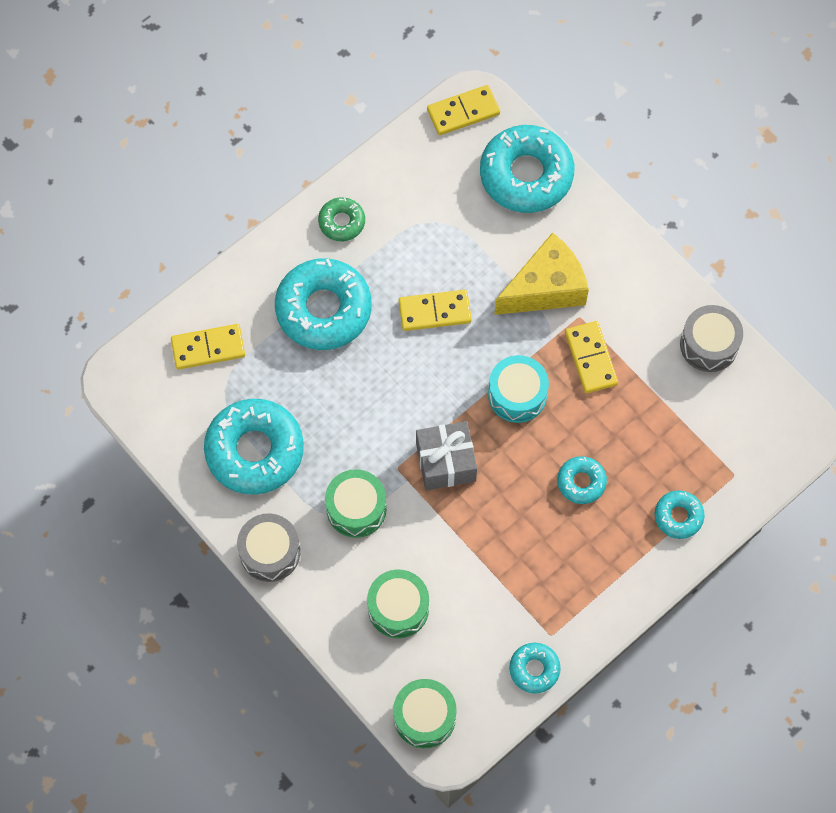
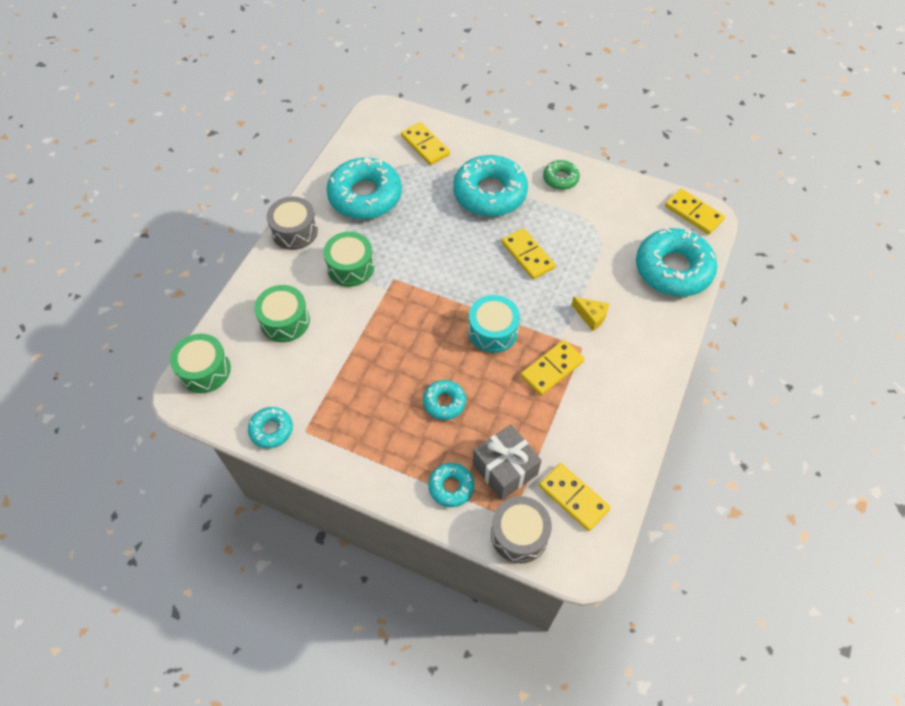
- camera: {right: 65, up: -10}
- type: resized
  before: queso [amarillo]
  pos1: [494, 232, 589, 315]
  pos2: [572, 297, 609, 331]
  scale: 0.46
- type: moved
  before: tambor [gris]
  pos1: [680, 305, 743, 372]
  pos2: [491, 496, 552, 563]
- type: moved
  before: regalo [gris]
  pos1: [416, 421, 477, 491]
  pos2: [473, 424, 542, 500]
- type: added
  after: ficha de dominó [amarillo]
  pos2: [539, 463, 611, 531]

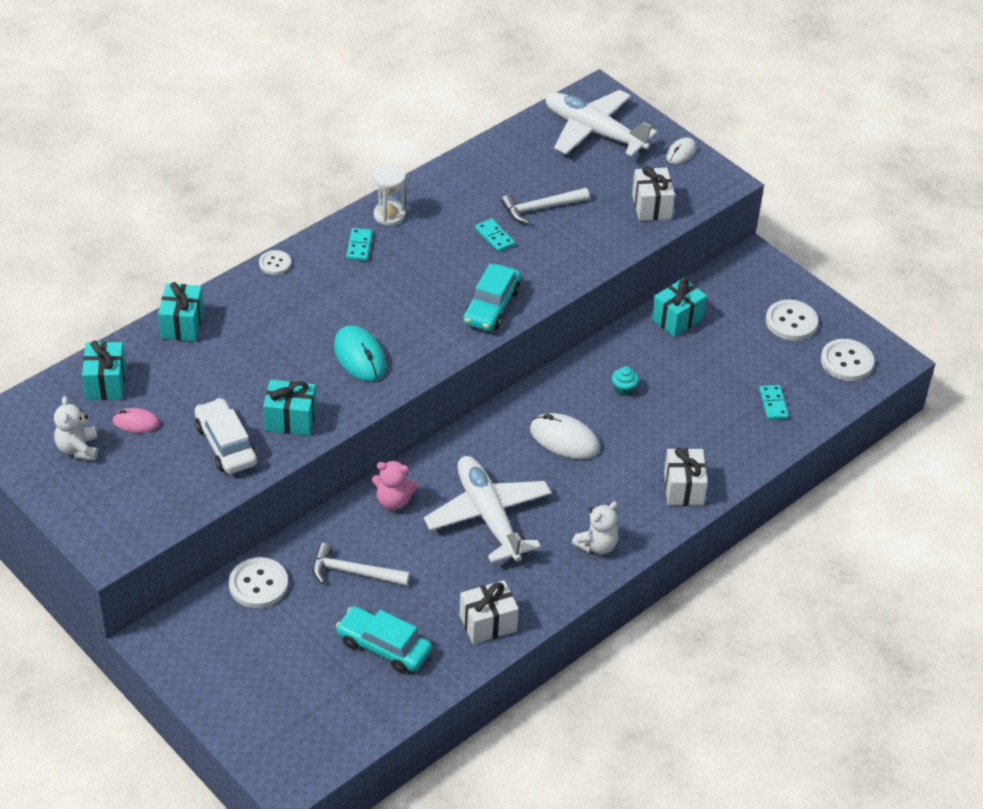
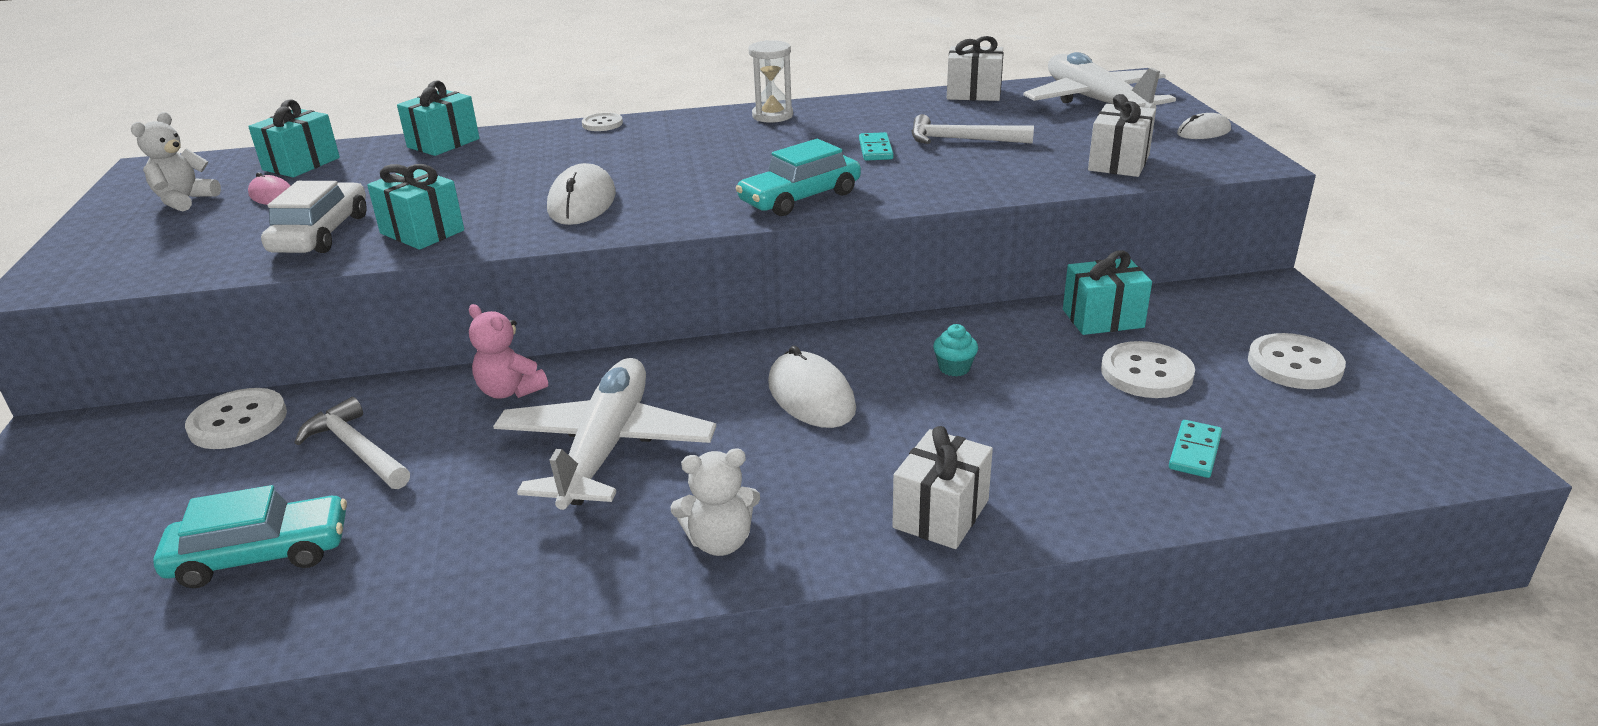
- camera: {right: 35, up: -15}
- type: removed
  before: ficha de dominó [turquesa]
  pos1: [346, 228, 372, 261]
- type: recoloured
  before: ratón [turquesa]
  after: ratón [blanco]
  pos1: [334, 325, 386, 382]
  pos2: [547, 163, 616, 225]
- type: moved
  before: botón [blanco]
  pos1: [821, 339, 874, 381]
  pos2: [1101, 341, 1195, 398]
- type: moved
  before: regalo [blanco]
  pos1: [459, 580, 519, 644]
  pos2: [947, 36, 1004, 101]
- type: turned
  before: coche [turquesa]
  pos1: [336, 606, 432, 673]
  pos2: [153, 485, 347, 588]
  turn: 105

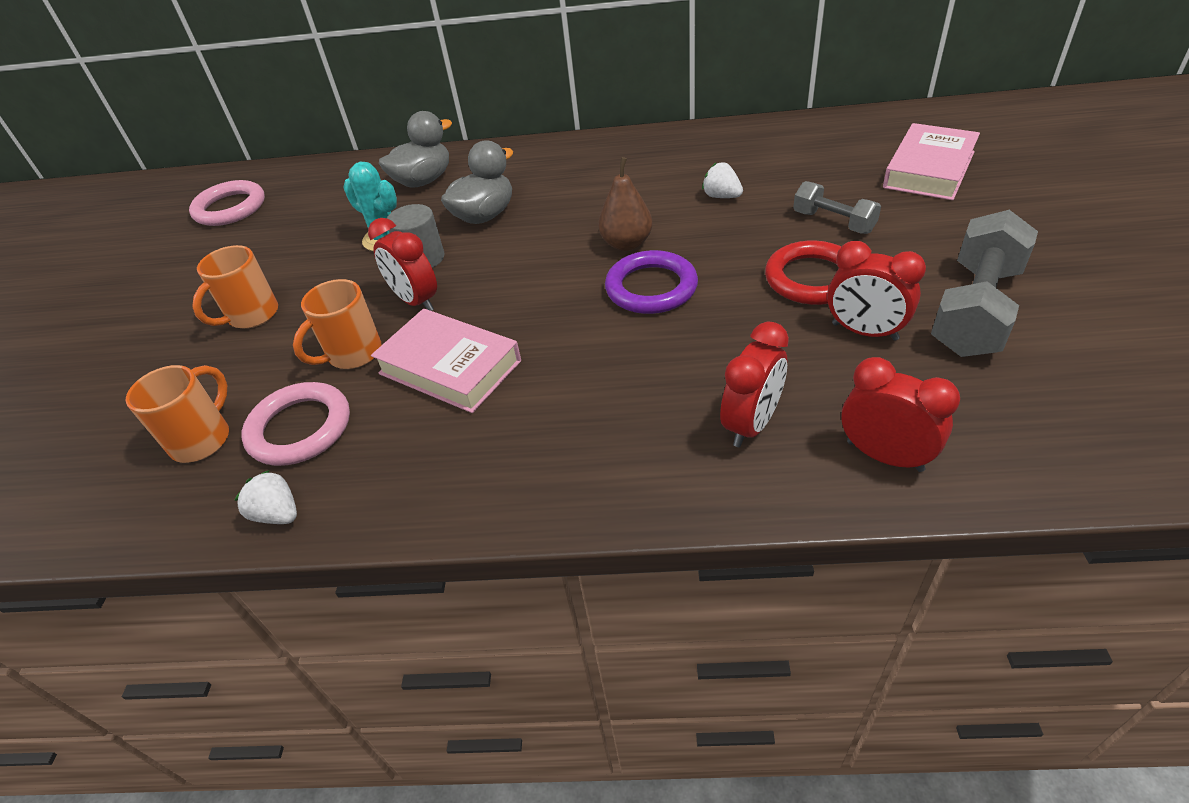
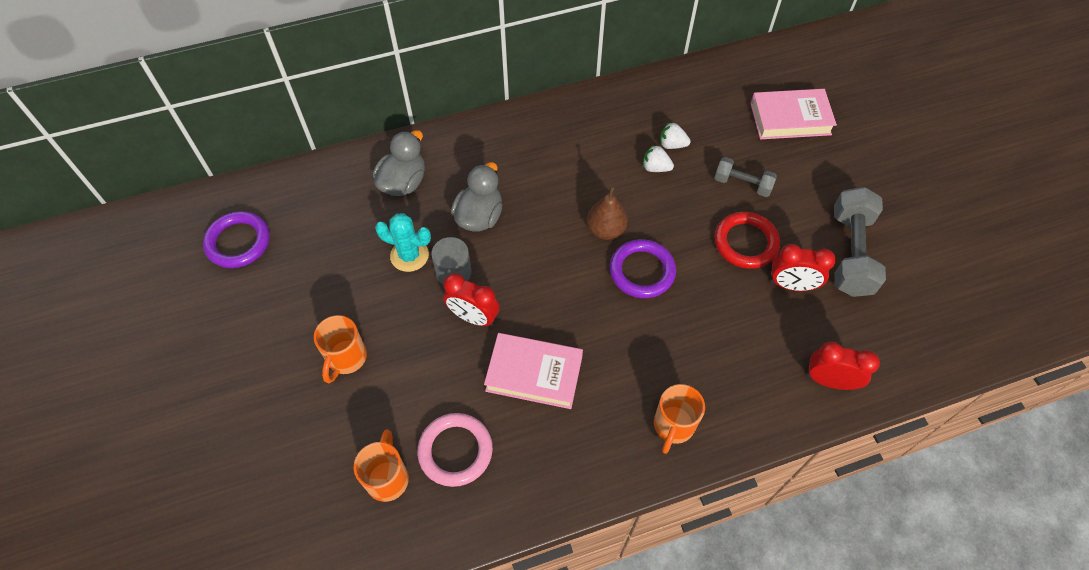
- camera: {right: -25, up: 15}
- type: turned
  before: libro [rosa]
  pos1: [883, 123, 980, 200]
  pos2: [750, 89, 837, 140]
  turn: 75
- type: recoloured
  before: anillo [rosa]
  after: anillo [morado]
  pos1: [189, 180, 265, 226]
  pos2: [203, 211, 270, 268]
- type: moved
  before: taza [naranja]
  pos1: [293, 279, 382, 369]
  pos2: [654, 384, 705, 454]
- type: removed
  before: despertador [rojo]
  pos1: [720, 321, 789, 447]
- type: moved
  before: fresa [blanco]
  pos1: [234, 470, 297, 524]
  pos2: [660, 122, 691, 149]

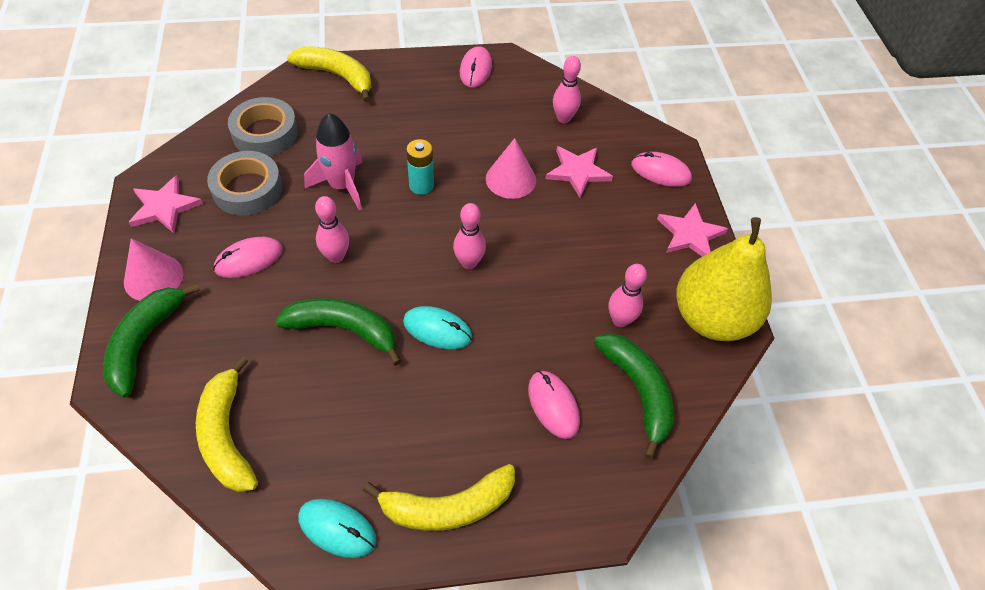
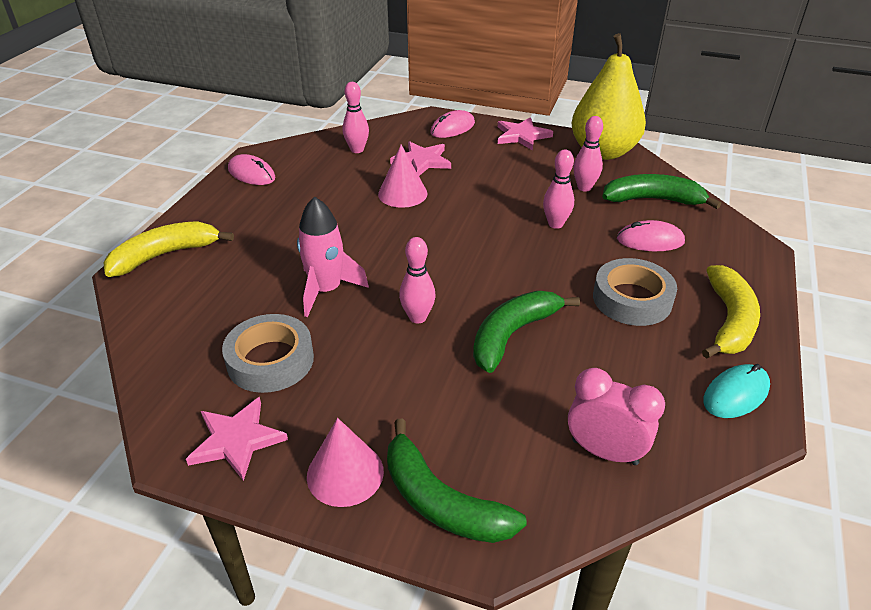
- camera: {right: -60, up: -15}
- type: moved
  before: cinta adhesiva [gris]
  pos1: [228, 97, 298, 156]
  pos2: [593, 258, 677, 326]
- type: removed
  before: pila [turquesa]
  pos1: [406, 139, 434, 195]
- type: moved
  before: bolo [rosa]
  pos1: [453, 203, 486, 269]
  pos2: [543, 150, 574, 229]
- type: removed
  before: ratón [rosa]
  pos1: [213, 237, 283, 278]
- type: removed
  before: ratón [turquesa]
  pos1: [403, 306, 472, 349]
- type: replaced
  before: plátano [amarillo]
  after: despertador [rosa]
  pos1: [196, 356, 258, 492]
  pos2: [568, 368, 665, 465]

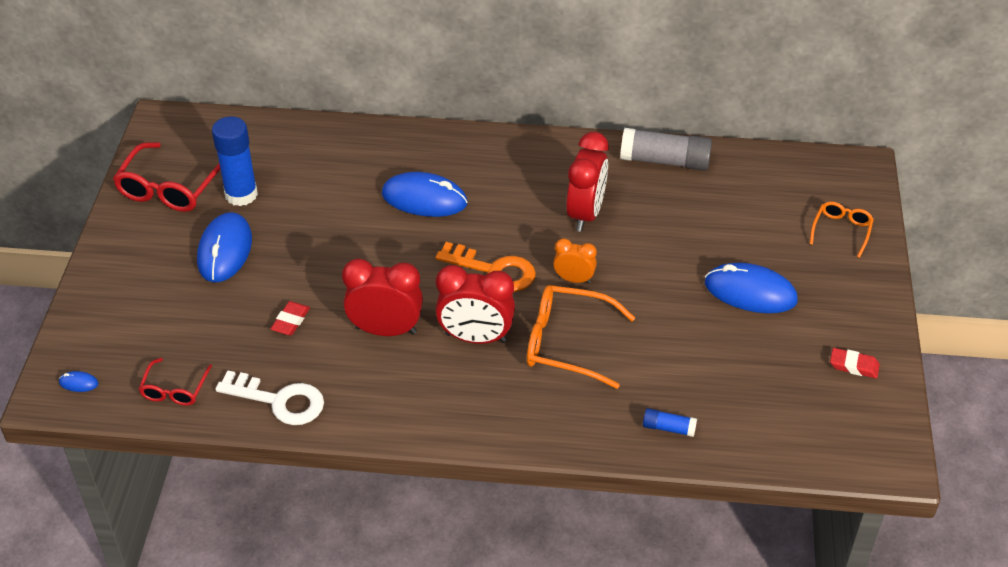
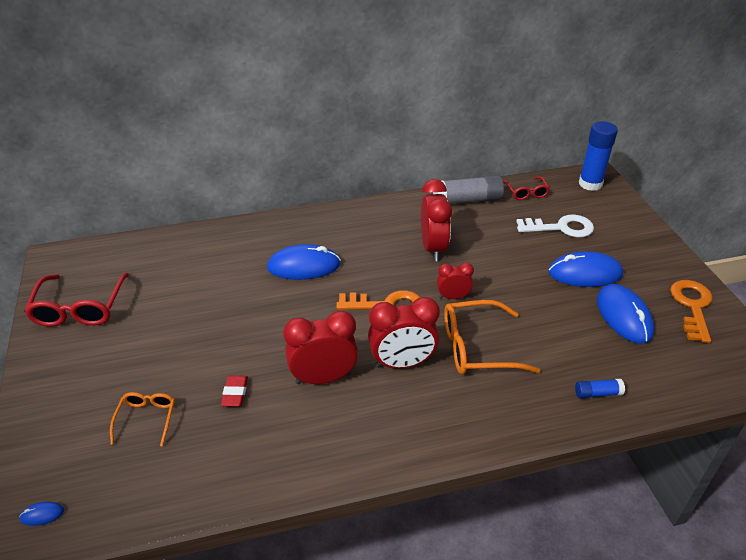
- camera: {right: -20, up: -5}
- type: moved
  before: barra de pegamento [azul]
  pos1: [212, 117, 258, 206]
  pos2: [579, 121, 618, 191]
- type: moved
  before: gafas [naranja]
  pos1: [810, 202, 874, 258]
  pos2: [110, 392, 175, 447]
- type: moved
  before: ratón [azul]
  pos1: [197, 212, 252, 282]
  pos2: [597, 284, 655, 344]
- type: recoloured
  before: despertador [naranja]
  after: despertador [rojo]
  pos1: [553, 238, 597, 284]
  pos2: [437, 263, 474, 299]
- type: replaced
  before: goma de borrar [rojo]
  after: llave [naranja]
  pos1: [830, 348, 880, 378]
  pos2: [670, 280, 712, 343]
- type: moved
  before: gafas [rojo]
  pos1: [138, 358, 212, 406]
  pos2: [503, 176, 550, 200]
- type: moved
  before: llave [blanco]
  pos1: [215, 371, 324, 425]
  pos2: [516, 214, 594, 237]

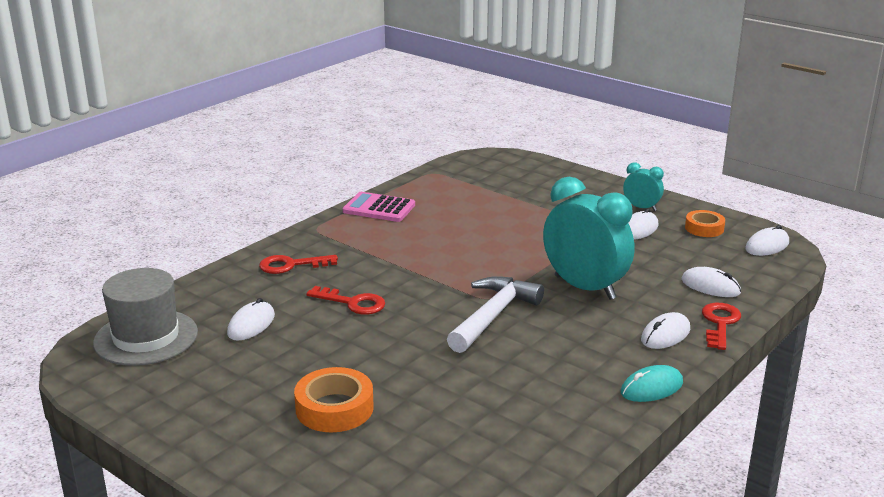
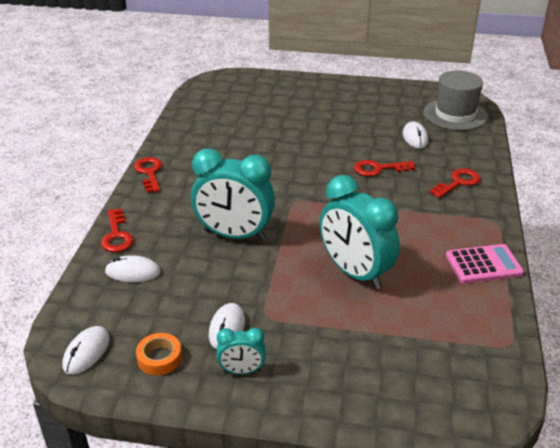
- camera: {right: 150, up: 10}
- type: removed
  before: martillo [blanco]
  pos1: [447, 276, 544, 353]
- type: removed
  before: ratón [blanco]
  pos1: [641, 312, 690, 349]
- type: replaced
  before: ratón [turquesa]
  after: llave [rojo]
  pos1: [621, 365, 683, 402]
  pos2: [134, 157, 162, 193]
- type: removed
  before: cinta adhesiva [naranja]
  pos1: [294, 367, 374, 432]
- type: added
  after: despertador [turquesa]
  pos2: [320, 175, 400, 289]

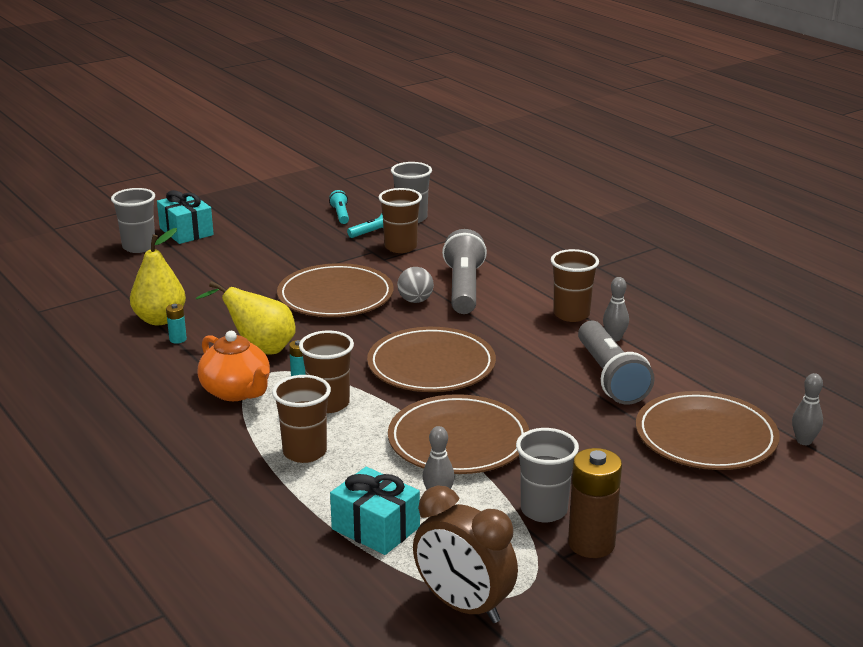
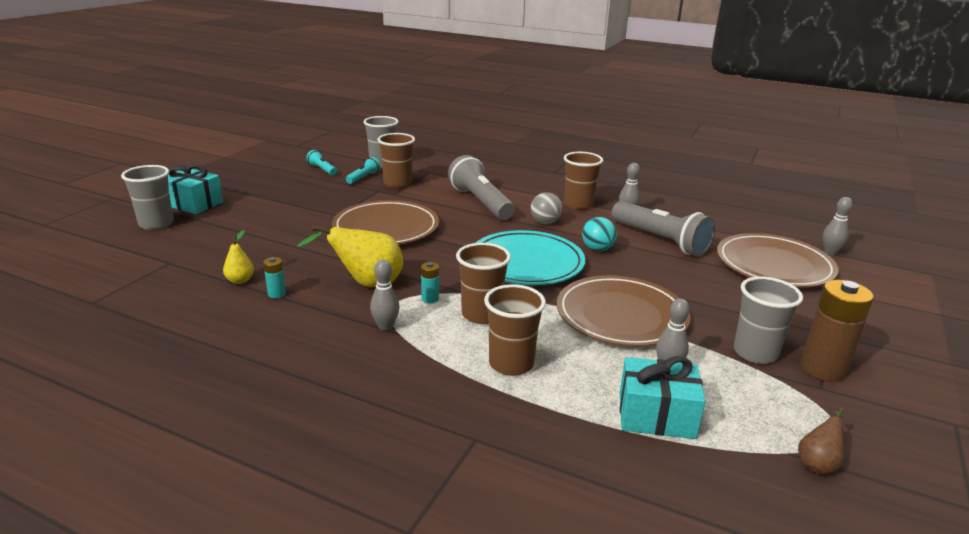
- camera: {right: -30, up: 0}
- type: resized
  before: pera [amarillo]
  pos1: [130, 228, 186, 325]
  pos2: [223, 230, 254, 284]
  scale: 0.52
- type: moved
  before: pelota [gris]
  pos1: [397, 267, 434, 303]
  pos2: [530, 192, 562, 224]
- type: recoloured
  before: plato [marrón]
  after: plato [turquesa]
  pos1: [367, 327, 496, 392]
  pos2: [476, 230, 585, 285]
- type: replaced
  before: tetera [naranja]
  after: bolo [gris]
  pos1: [198, 331, 270, 401]
  pos2: [370, 260, 400, 331]
- type: replaced
  before: despertador [marrón]
  after: pera [marrón]
  pos1: [413, 486, 518, 623]
  pos2: [798, 408, 844, 475]
- type: added
  after: pelota [turquesa]
  pos2: [582, 217, 617, 251]

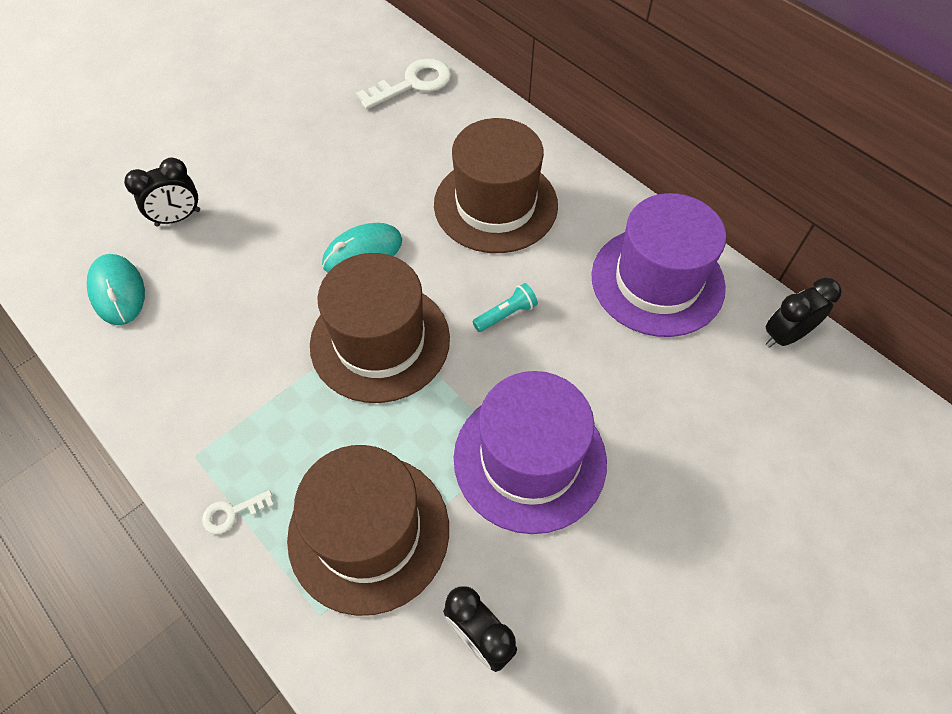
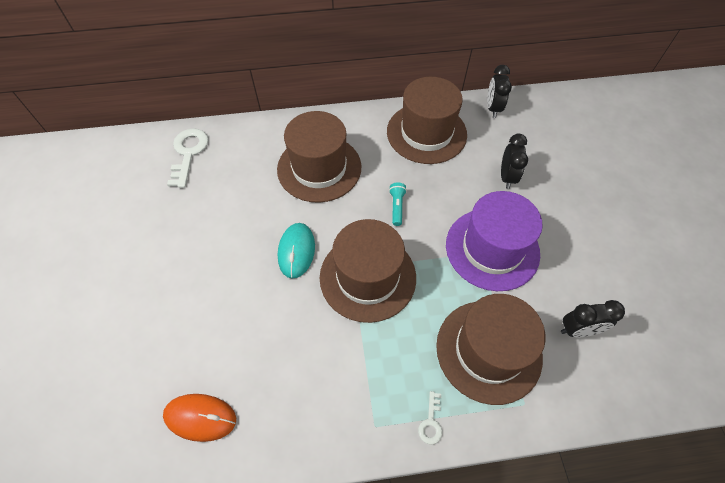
- camera: {right: -55, up: 0}
- type: moved
  before: despertador [negro]
  pos1: [124, 158, 200, 226]
  pos2: [501, 134, 528, 189]
- type: recoloured
  before: sombrero [morado]
  after: sombrero [marrón]
  pos1: [591, 193, 726, 337]
  pos2: [387, 77, 467, 164]
- type: recoloured
  before: ratón [turquesa]
  after: ratón [naranja]
  pos1: [87, 254, 145, 325]
  pos2: [163, 394, 236, 442]

